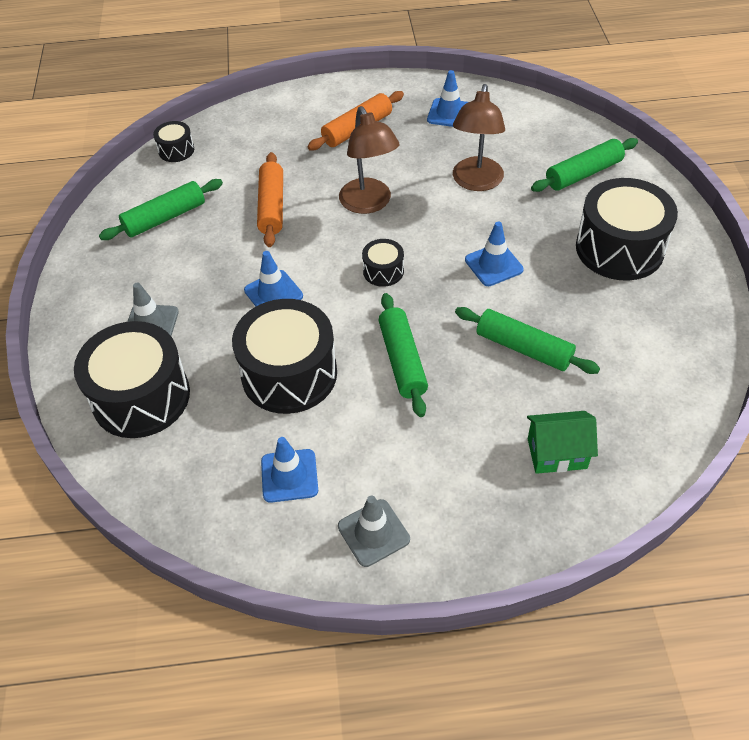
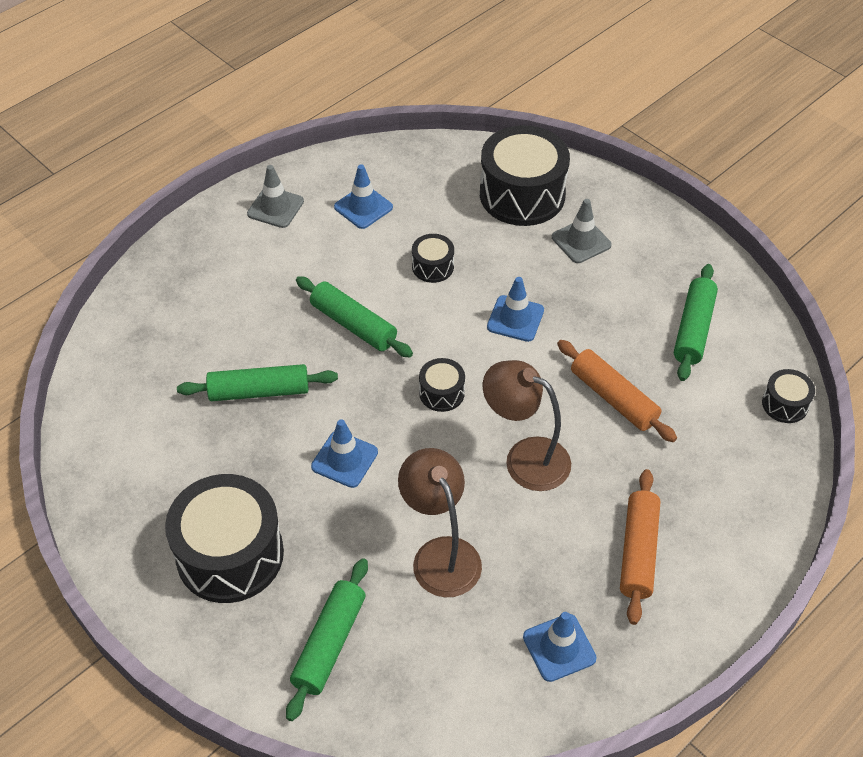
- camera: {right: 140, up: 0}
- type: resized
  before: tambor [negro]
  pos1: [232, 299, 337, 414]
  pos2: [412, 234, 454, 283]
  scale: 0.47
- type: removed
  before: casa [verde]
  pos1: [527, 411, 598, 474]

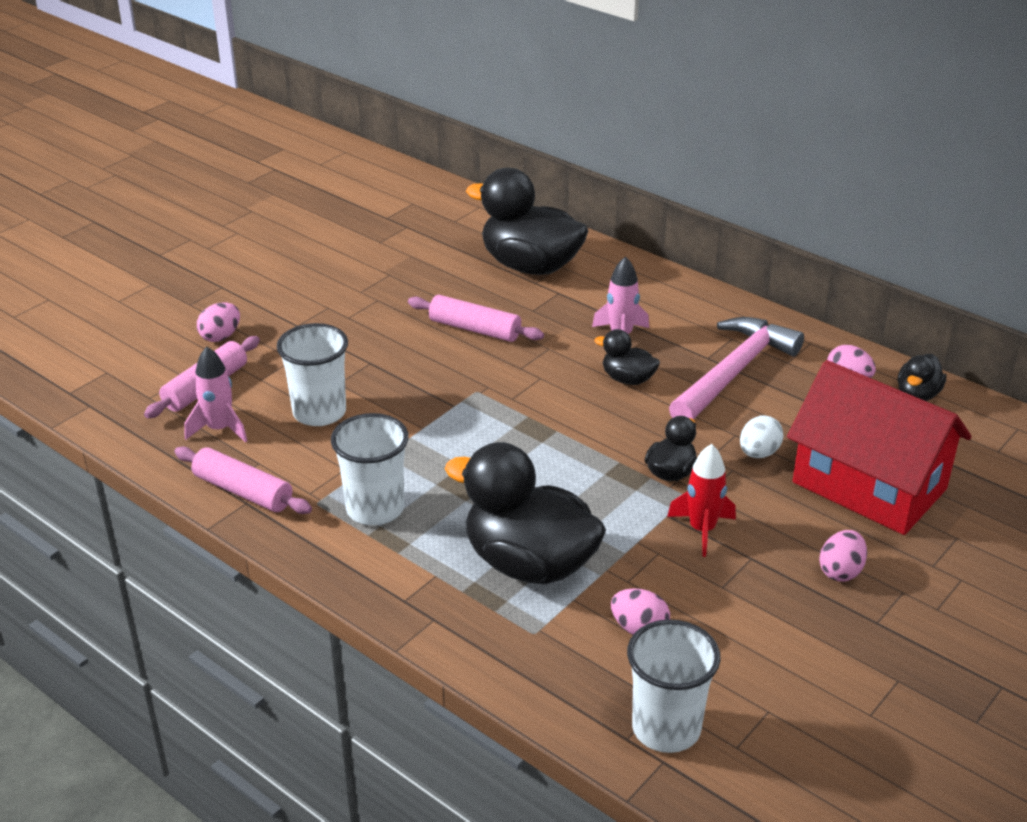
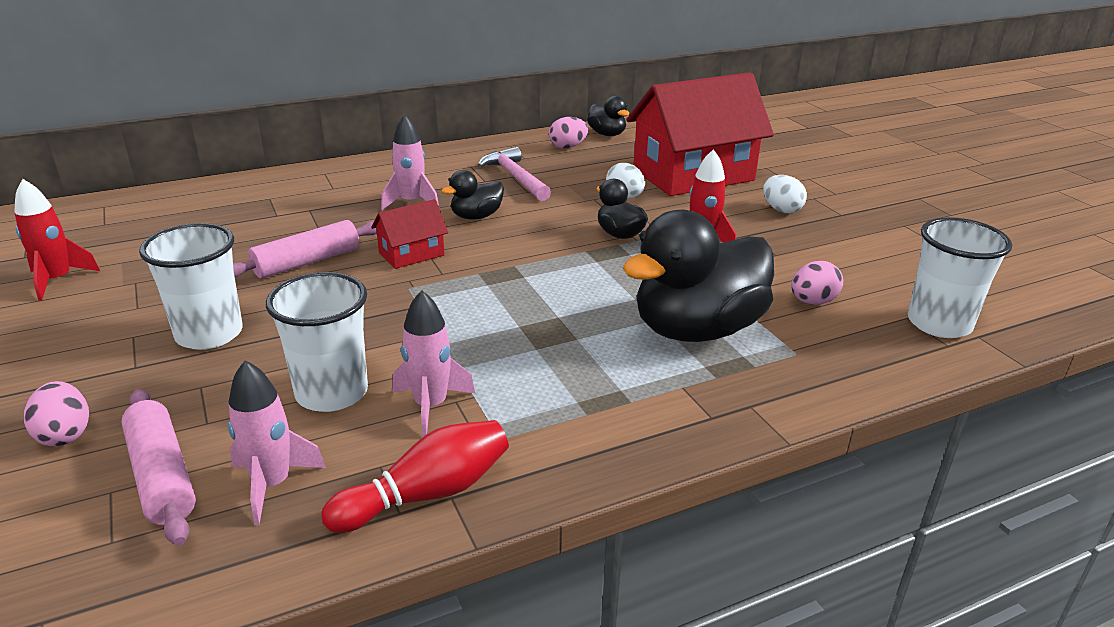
- camera: {right: -65, up: -5}
- type: removed
  before: pato [negro]
  pos1: [466, 168, 588, 275]
- type: resized
  before: martillo [rosa]
  pos1: [669, 317, 804, 420]
  pos2: [477, 147, 551, 201]
  scale: 0.66
- type: moved
  before: vaso [blanco]
  pos1: [331, 413, 409, 525]
  pos2: [139, 223, 243, 350]
- type: replaced
  before: rodillo [rosa]
  after: bolo [rojo]
  pos1: [174, 447, 312, 514]
  pos2: [321, 420, 509, 533]
- type: recoloured
  before: huevo [rosa]
  after: huevo [blanco]
  pos1: [819, 530, 867, 582]
  pos2: [763, 175, 807, 213]
- type: added
  after: cohete [rojo]
  pos2: [14, 179, 100, 301]
- type: added
  after: casa [rojo]
  pos2: [371, 199, 448, 269]
- type: added
  after: cohete [rosa]
  pos2: [393, 290, 475, 437]

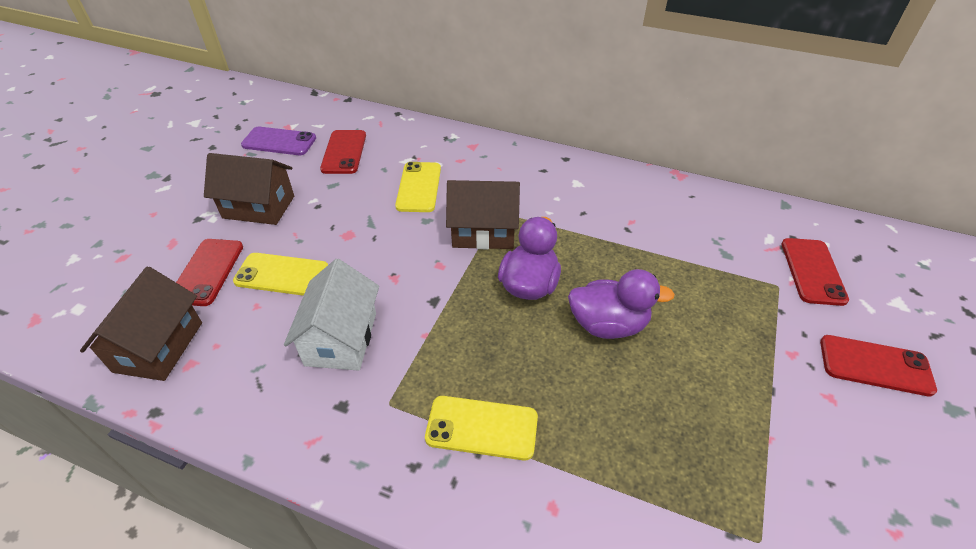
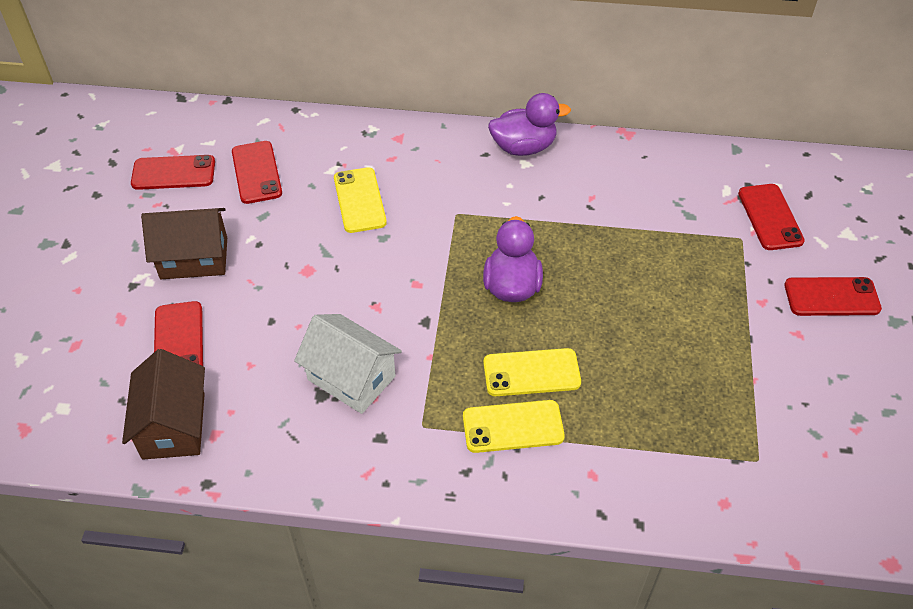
- camera: {right: -15, up: 5}
- type: recoloured
  before: móvil [morado]
  after: móvil [rojo]
  pos1: [241, 127, 316, 155]
  pos2: [131, 155, 215, 190]
- type: removed
  before: casa [marrón]
  pos1: [446, 180, 520, 249]
- type: moved
  before: móvil [amarillo]
  pos1: [233, 253, 328, 296]
  pos2: [483, 348, 581, 396]
- type: turned
  before: casa [blanco]
  pos1: [284, 259, 379, 371]
  pos2: [294, 314, 402, 414]
  turn: -45
- type: moved
  before: pato [morado]
  pos1: [568, 269, 675, 339]
  pos2: [488, 93, 571, 156]

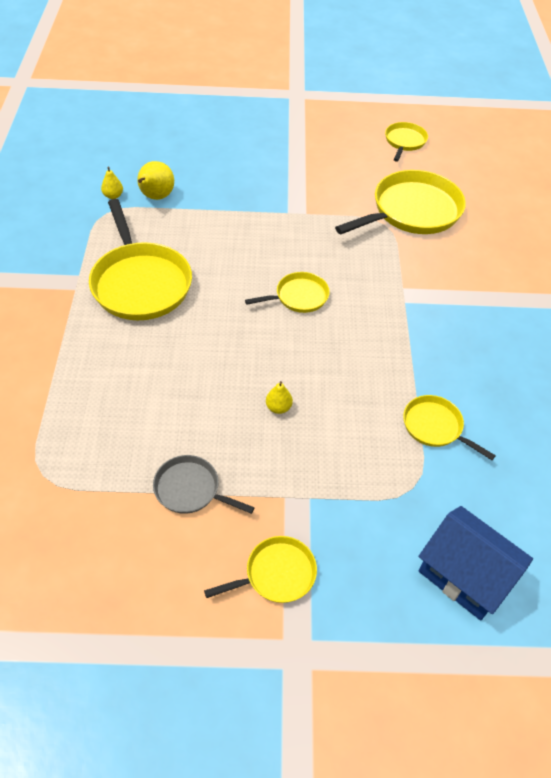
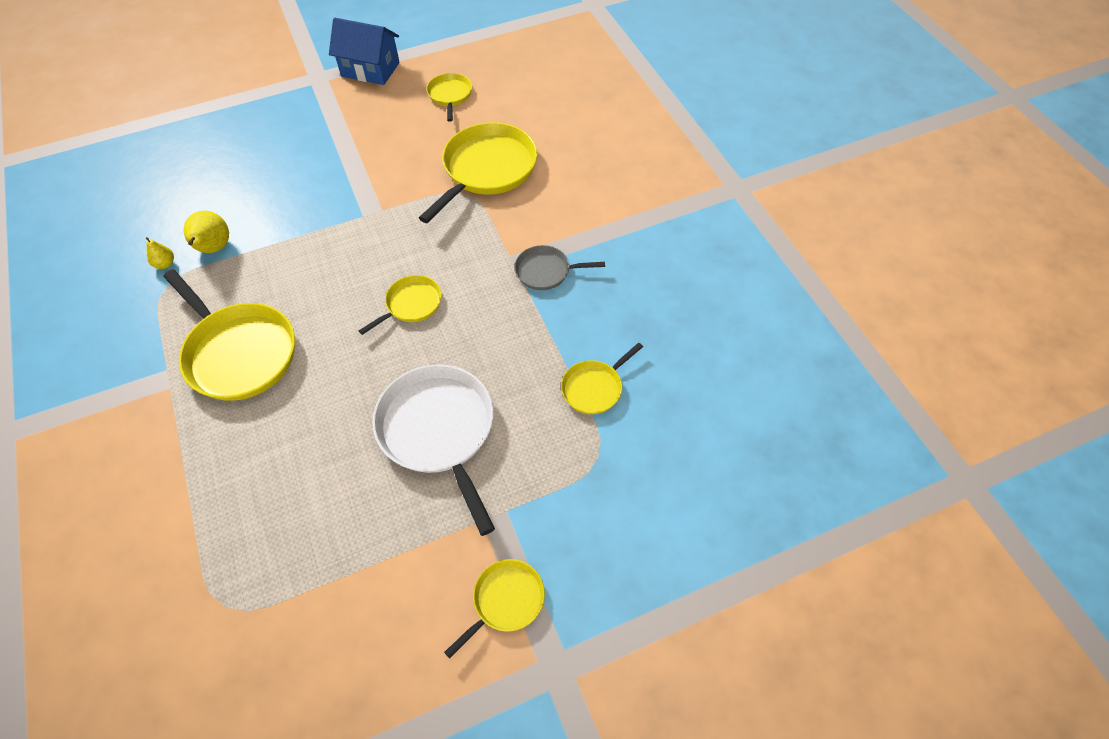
- camera: {right: -20, up: 5}
- type: replaced
  before: pera [amarillo]
  after: sartén [blanco]
  pos1: [266, 381, 293, 414]
  pos2: [372, 364, 495, 536]
- type: turned
  before: sartén [amarillo]
  pos1: [403, 395, 496, 460]
  pos2: [561, 343, 643, 414]
  turn: -60
- type: moved
  before: sartén [gris]
  pos1: [153, 455, 255, 514]
  pos2: [515, 245, 605, 290]
- type: moved
  before: casa [azul]
  pos1: [419, 506, 533, 620]
  pos2: [329, 18, 400, 85]

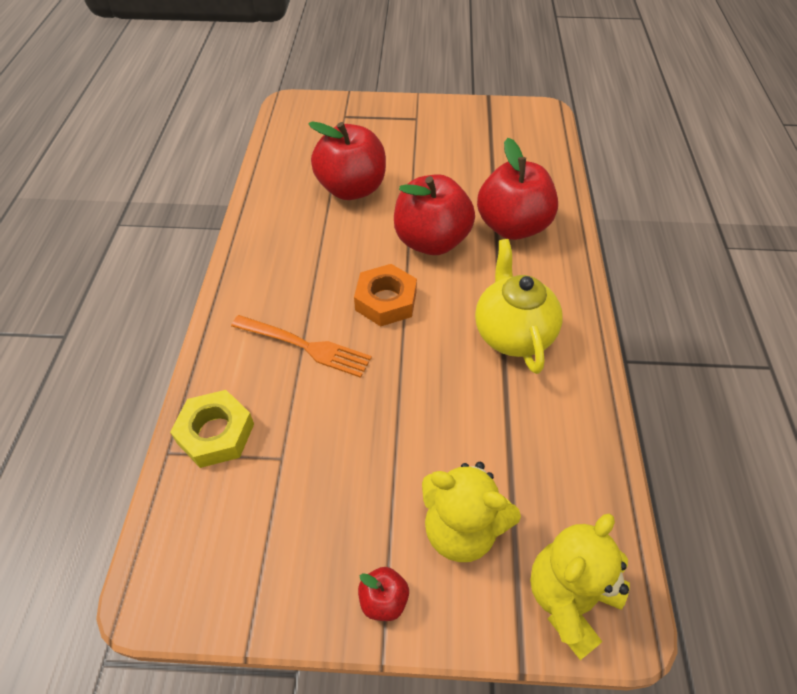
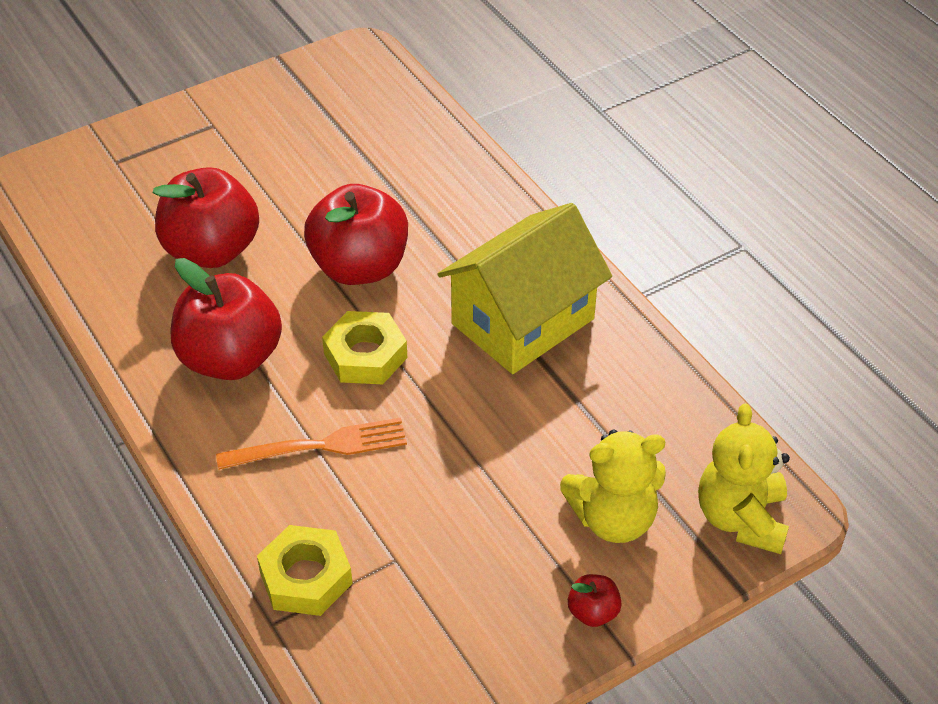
- camera: {right: -35, up: -5}
- type: moved
  before: manzana [rojo]
  pos1: [477, 138, 558, 240]
  pos2: [171, 258, 282, 380]
- type: replaced
  before: tetera [amarillo]
  after: casa [amarillo]
  pos1: [475, 239, 563, 374]
  pos2: [438, 203, 612, 374]
- type: recoloured
  before: tuerca [naranja]
  after: tuerca [amarillo]
  pos1: [354, 264, 417, 326]
  pos2: [322, 311, 407, 384]

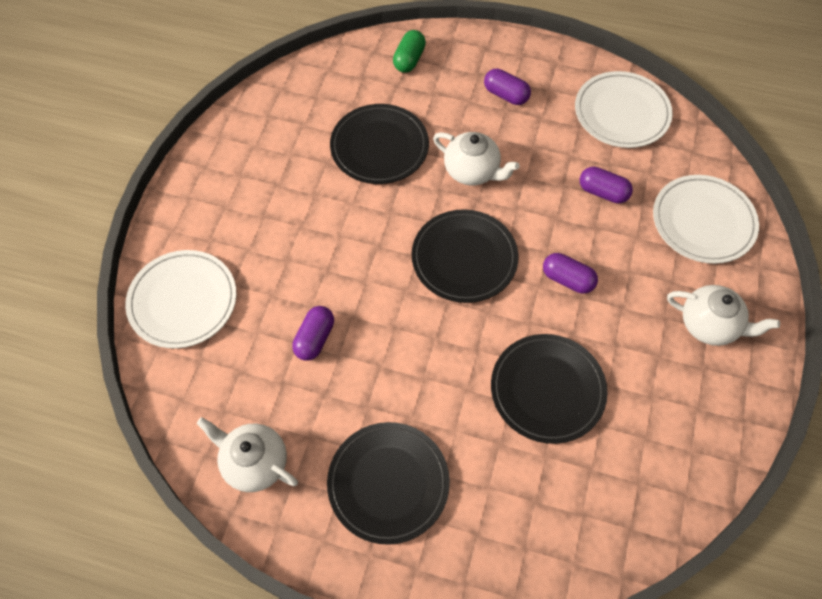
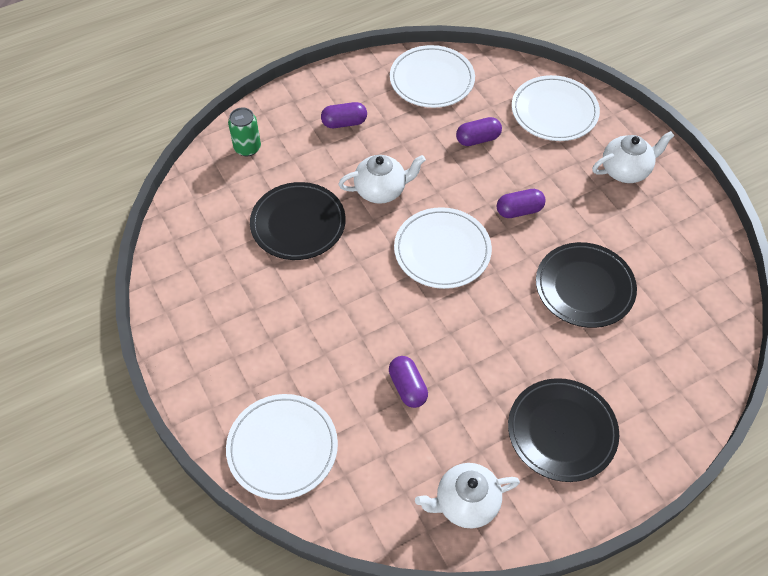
- camera: {right: -45, up: -5}
- type: replaced
  before: cápsula [verde]
  after: lata [verde]
  pos1: [393, 30, 426, 73]
  pos2: [228, 108, 261, 156]
- type: recoloured
  before: plato [negro]
  after: plato [blanco]
  pos1: [412, 209, 519, 303]
  pos2: [394, 207, 492, 289]

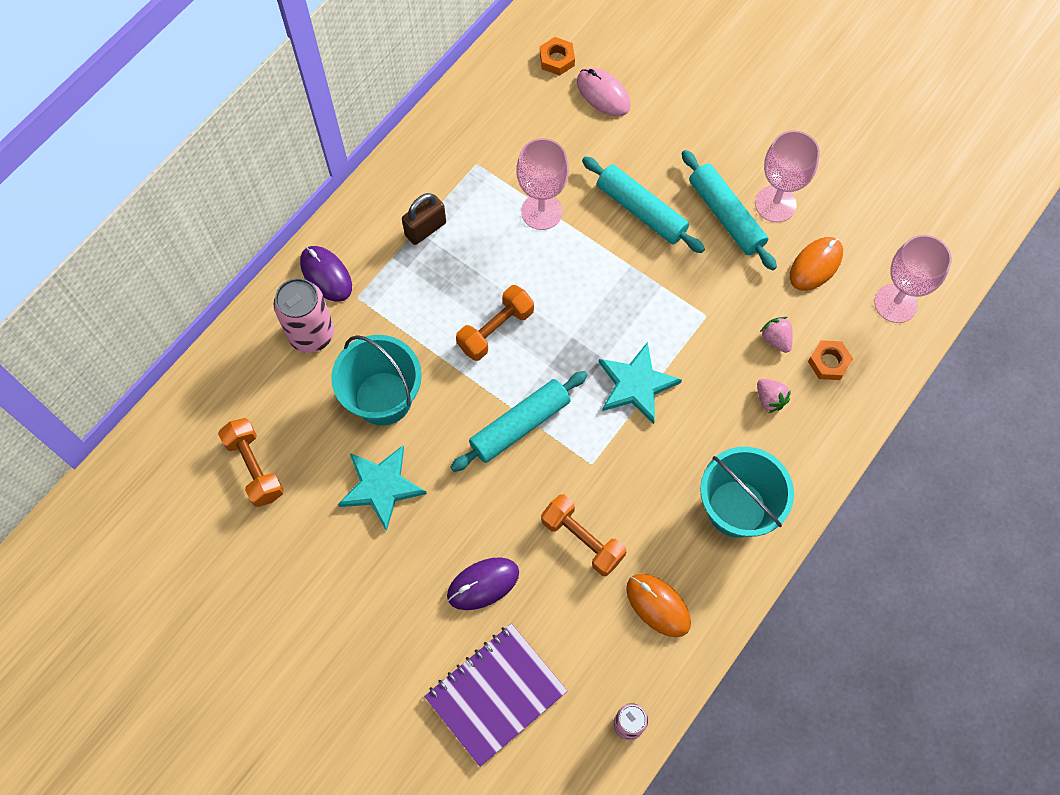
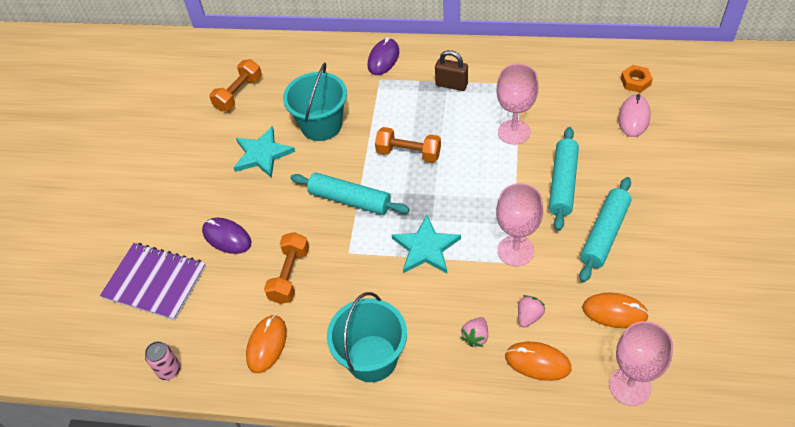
- camera: {right: 65, up: -15}
- type: moved
  before: copa [rosa]
  pos1: [755, 130, 820, 222]
  pos2: [496, 183, 543, 266]
- type: removed
  before: lata [rosa]
  pos1: [274, 278, 334, 353]
- type: replaced
  before: tuerca [naranja]
  after: ratón [naranja]
  pos1: [808, 340, 853, 380]
  pos2: [505, 342, 571, 381]

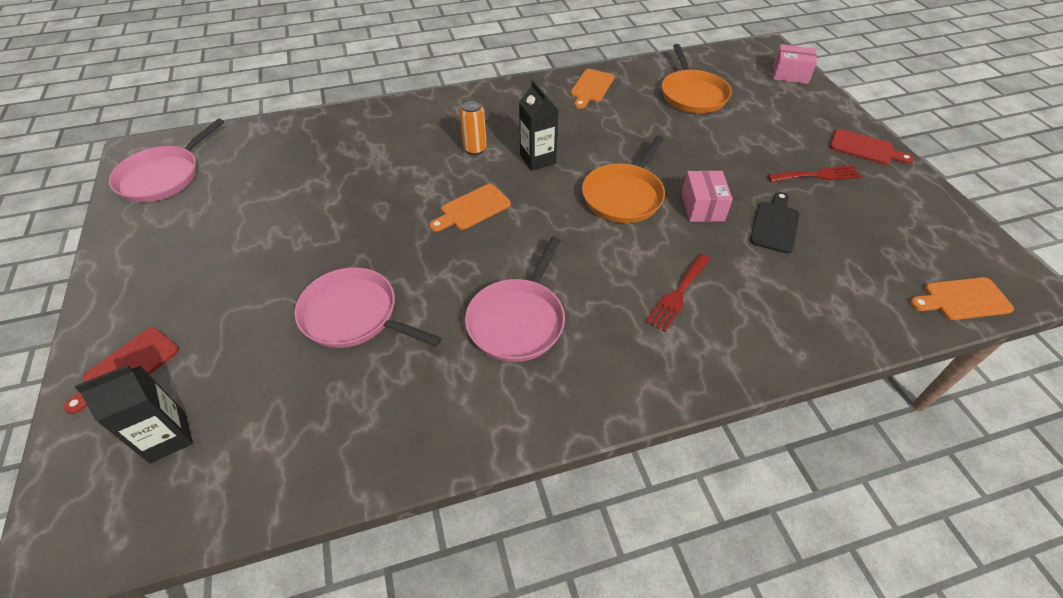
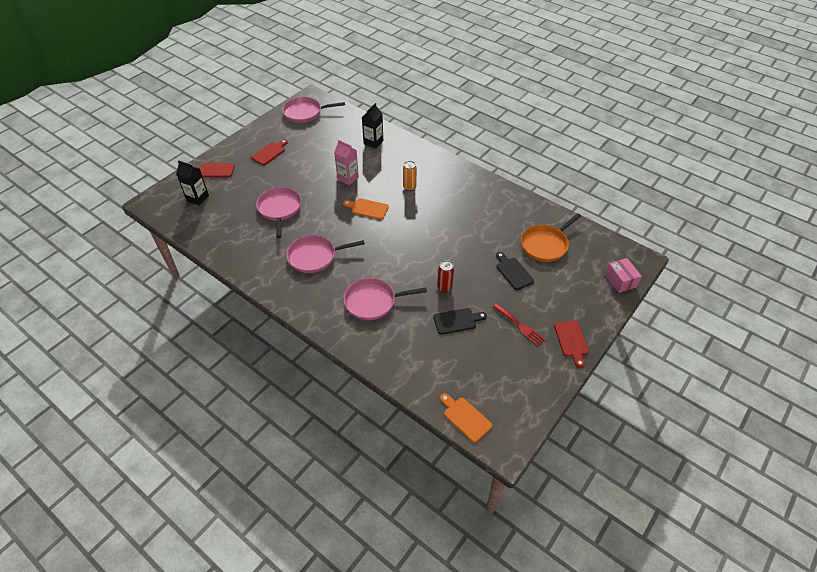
- camera: {right: 55, up: 0}
- type: removed
  before: tabla de cortar [naranja]
  pos1: [570, 69, 614, 109]
- type: moved
  before: cartón de leche [negro]
  pos1: [519, 81, 558, 171]
  pos2: [362, 103, 383, 149]
- type: removed
  before: sartén [naranja]
  pos1: [582, 135, 665, 223]
- type: replaced
  before: caja [rosa]
  after: lata [rojo]
  pos1: [682, 170, 733, 222]
  pos2: [437, 260, 454, 292]
- type: replaced
  before: tenedor [rojo]
  after: sartén [rosa]
  pos1: [645, 254, 710, 332]
  pos2: [344, 278, 427, 320]
- type: added
  after: tabla de cortar [rojo]
  pos2: [251, 139, 288, 165]
- type: added
  after: cartón de leche [rosa]
  pos2: [334, 140, 359, 185]
- type: added
  after: tabla de cortar [negro]
  pos2: [496, 252, 534, 290]

